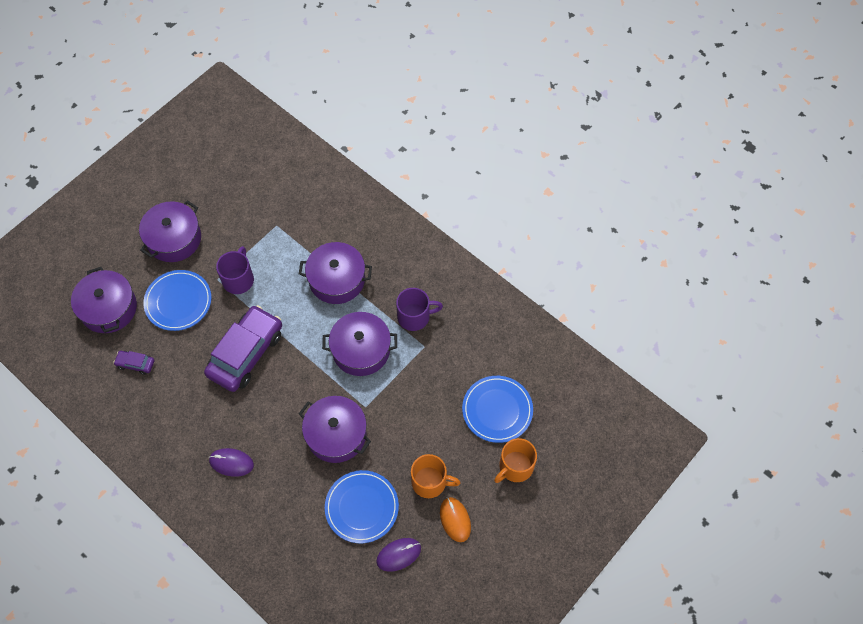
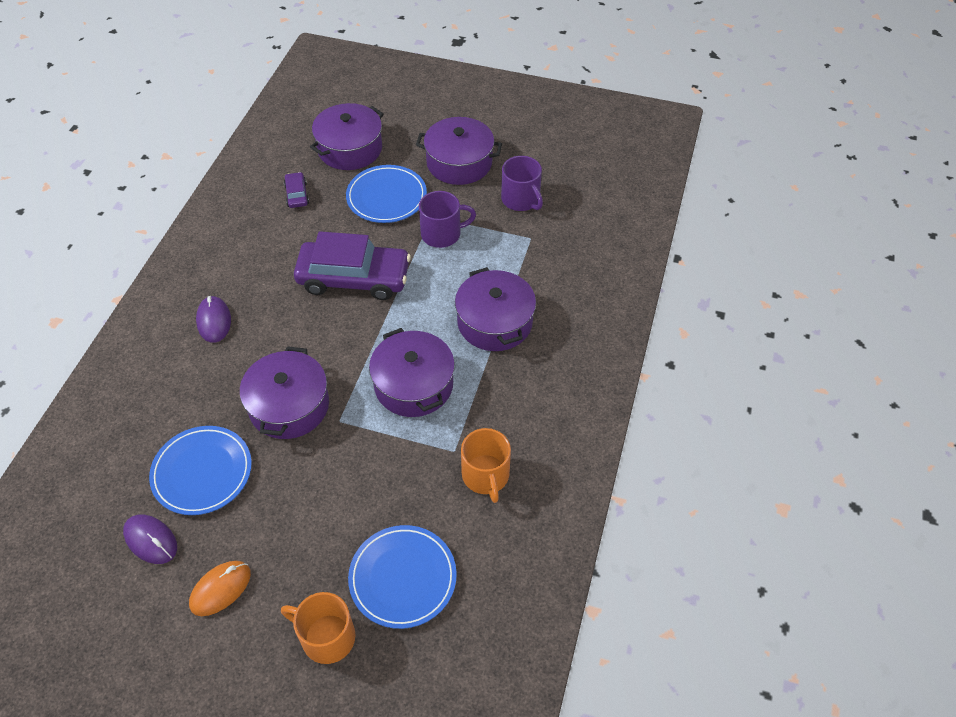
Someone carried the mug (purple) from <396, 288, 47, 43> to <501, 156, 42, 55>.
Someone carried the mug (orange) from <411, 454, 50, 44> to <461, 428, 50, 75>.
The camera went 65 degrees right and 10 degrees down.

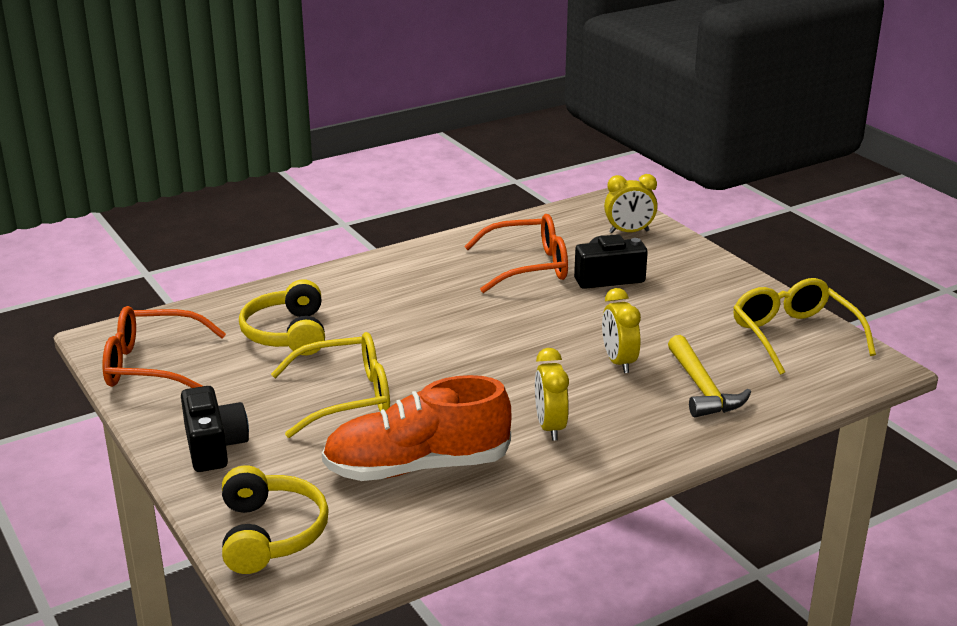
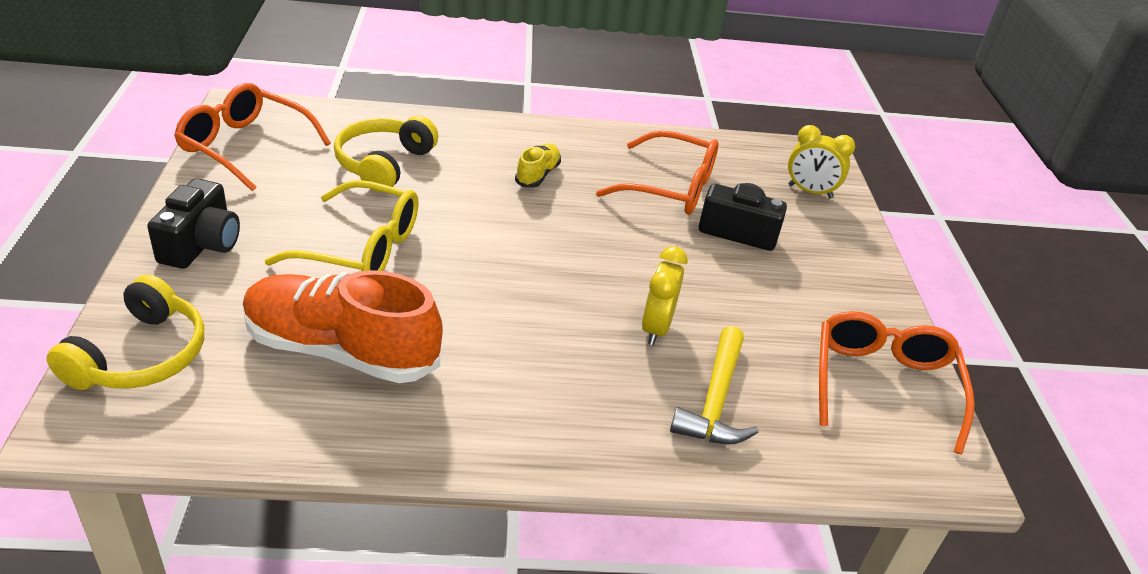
Someone took away the clock (yellow) at <535, 348, 34, 93>.
Someone put down the shoe (yellow) at <515, 143, 46, 45>.
Someone repainted the glasses (yellow) at <733, 278, 143, 97>, which became the glasses (orange) at <819, 311, 156, 143>.
The camera went 25 degrees right and 10 degrees up.

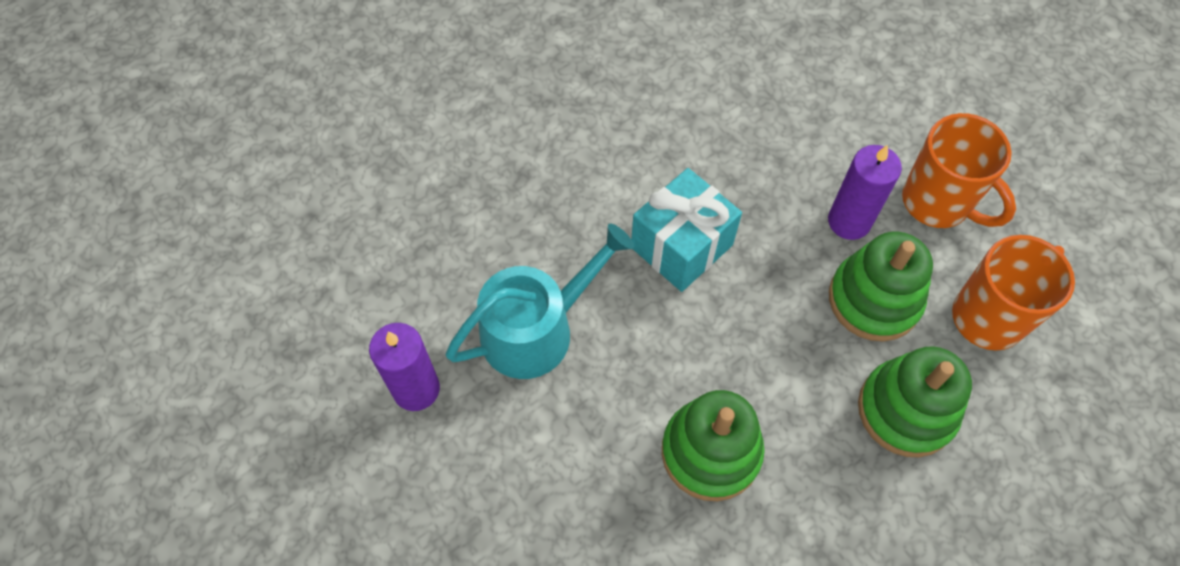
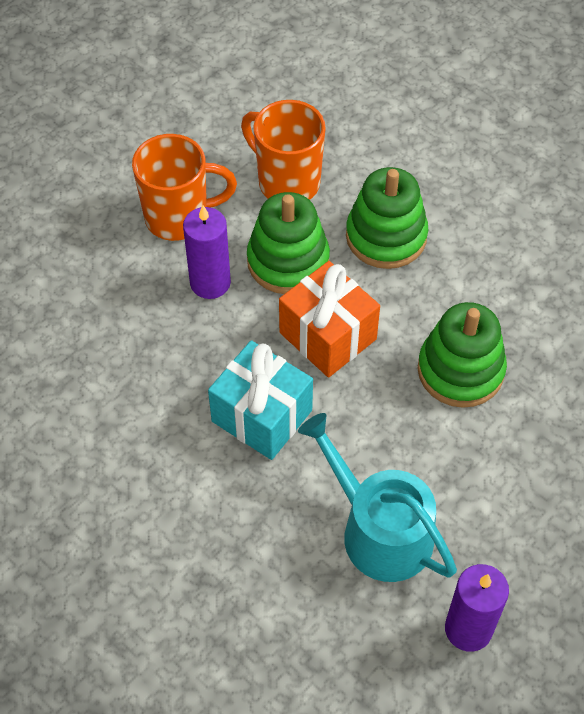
Someone put down the gift (orange) at <279, 261, 101, 117>.
Someone rotated the mug (orange) at <902, 113, 114, 115> by 45 degrees clockwise.
The camera went 100 degrees left and 5 degrees down.

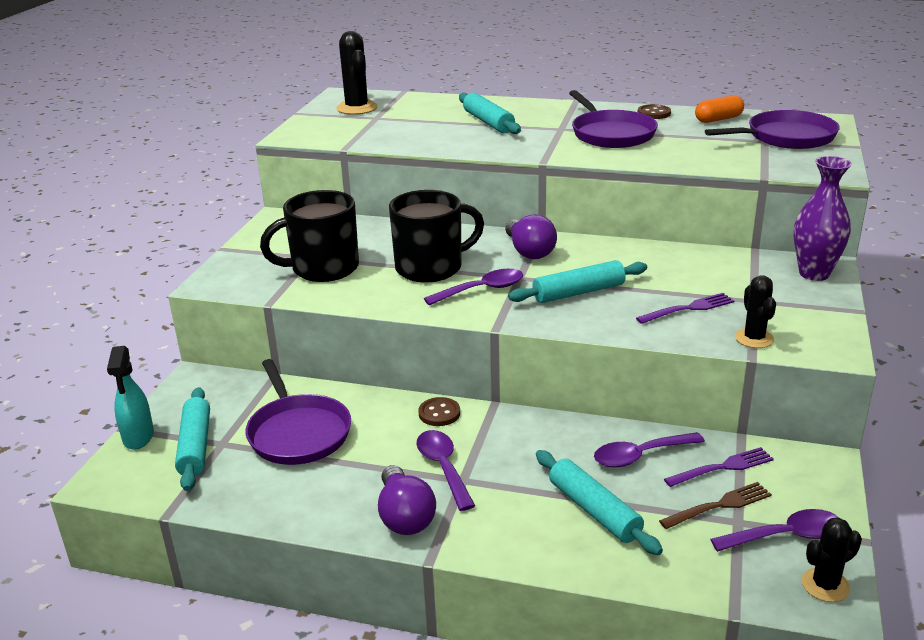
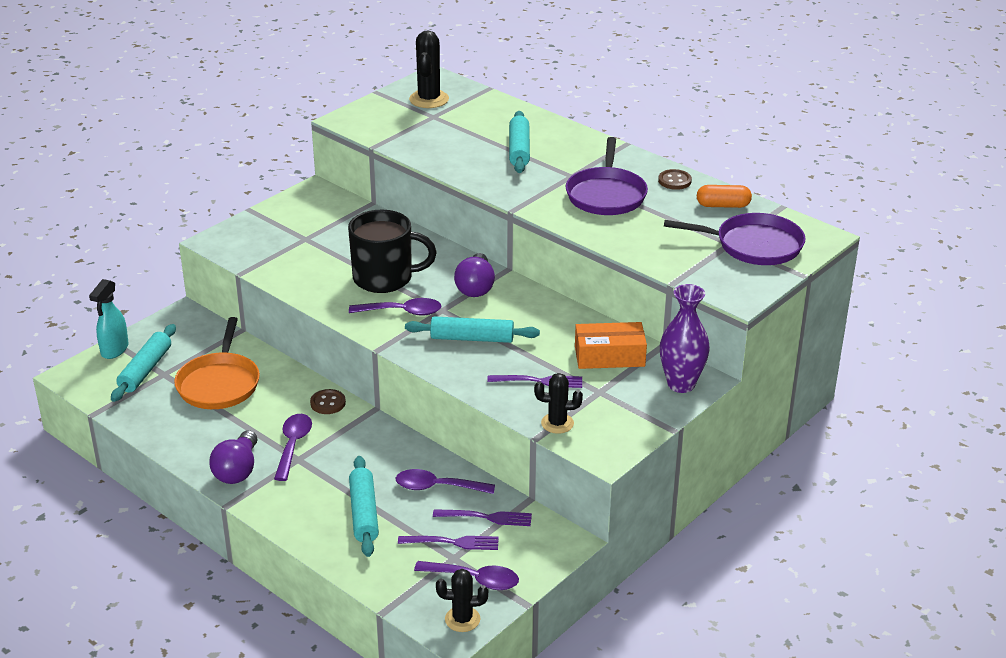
Someone took away the mug (black) at <260, 190, 99, 92>.
Someone put down the box (orange) at <575, 322, 72, 47>.
Someone repainted the pan (purple) at <245, 359, 106, 106>, which became the pan (orange) at <174, 317, 86, 92>.
Someone repainted the fork (brown) at <659, 482, 113, 47>, which became the fork (purple) at <398, 536, 101, 14>.
Someone rotated the cactus (black) at <735, 275, 41, 73> by 75 degrees clockwise.
The camera went 25 degrees right and 5 degrees up.

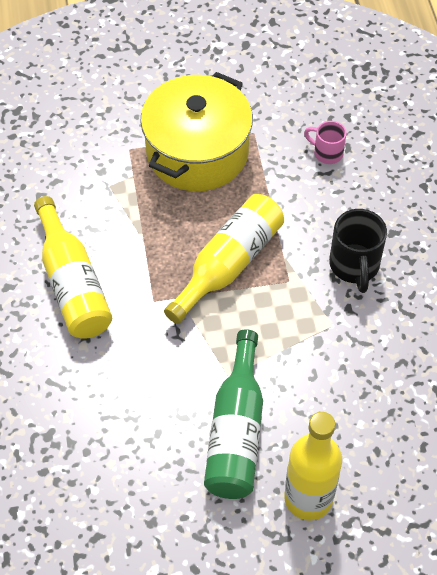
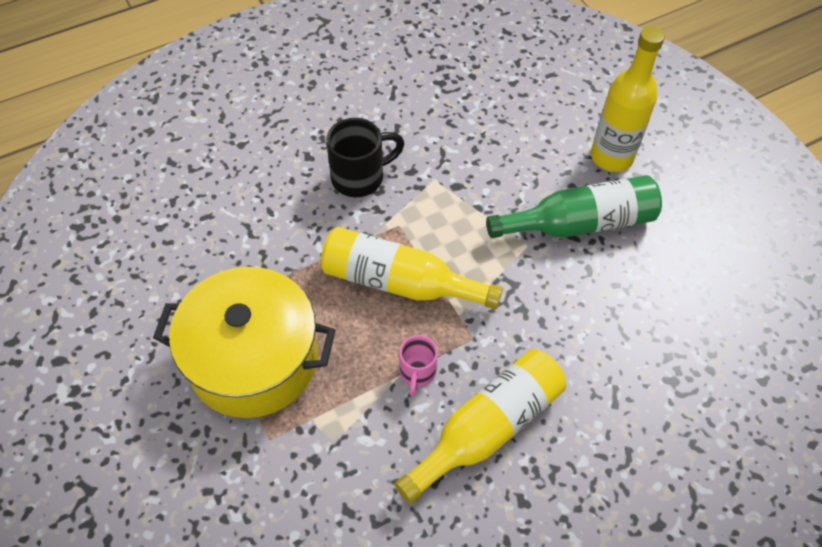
Someone carried the mug (pink) from <304, 121, 43, 43> to <399, 335, 39, 62>.
The camera went 110 degrees left and 0 degrees up.

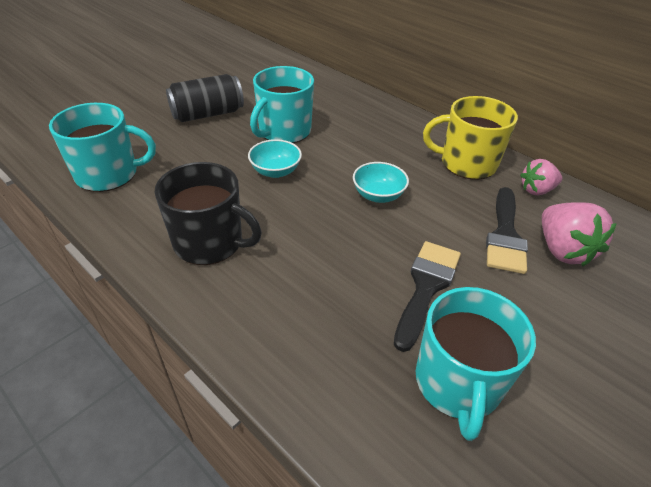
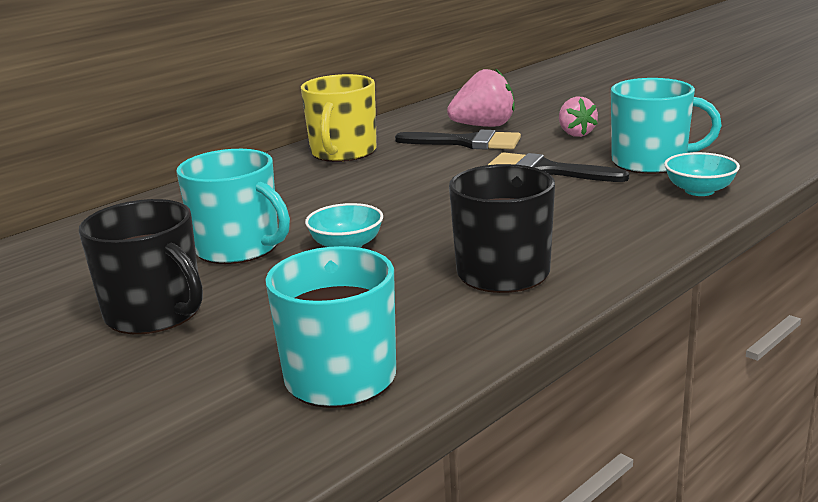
Someone carried the bowl (turquoise) from <353, 162, 56, 41> to <664, 152, 76, 44>.
Someone carried the strawberry (pink) from <520, 159, 42, 36> to <559, 97, 39, 40>.
Someone swapped the can (black) at <166, 74, 78, 48> for the mug (black) at <79, 199, 124, 135>.
The camera went 85 degrees left and 20 degrees down.

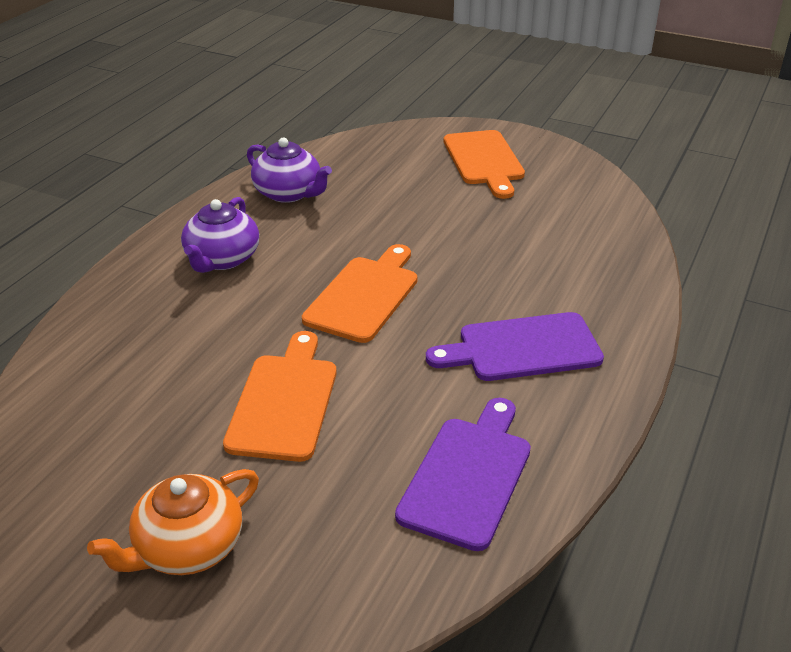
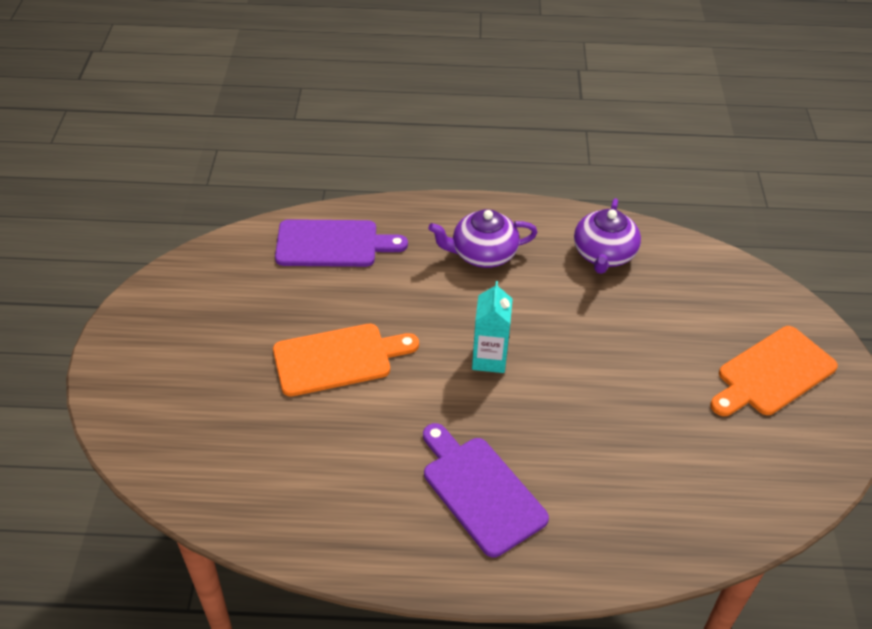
Someone took away the teapot (orange) at <87, 469, 172, 106>.
Someone carried the cutting board (purple) from <395, 398, 136, 153> to <275, 219, 133, 48>.
Someone swapped the cutting board (orange) at <302, 244, 115, 99> for the carton (turquoise) at <472, 281, 41, 92>.
The camera went 65 degrees right and 10 degrees up.

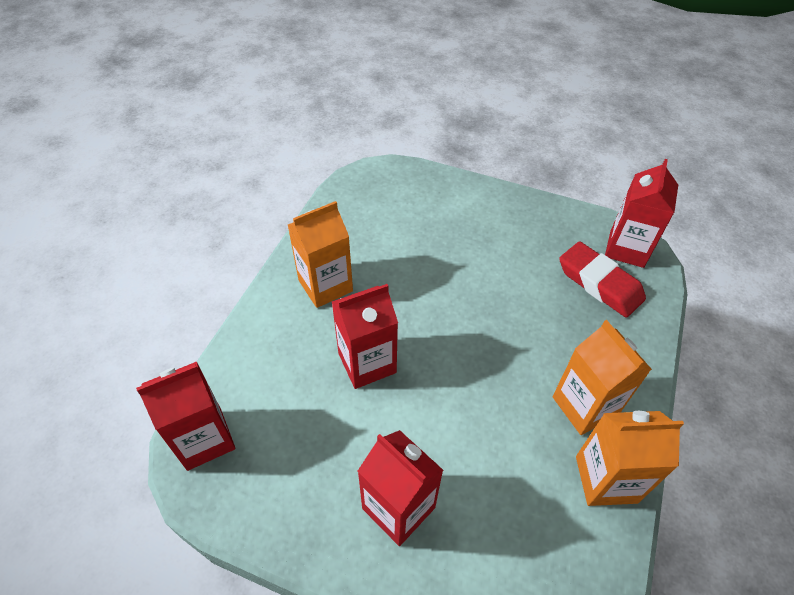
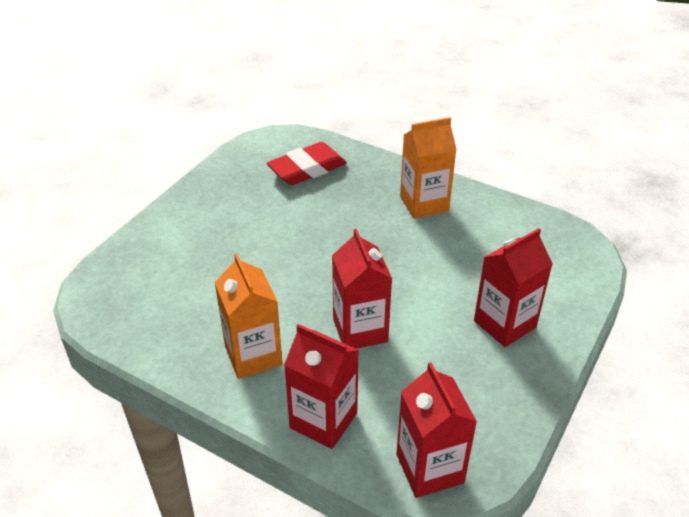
Someone took away the carton (orange) at <576, 411, 108, 95>.
Someone carried the carton (red) from <605, 159, 73, 109> to <284, 324, 75, 125>.
The camera went 80 degrees left and 10 degrees down.

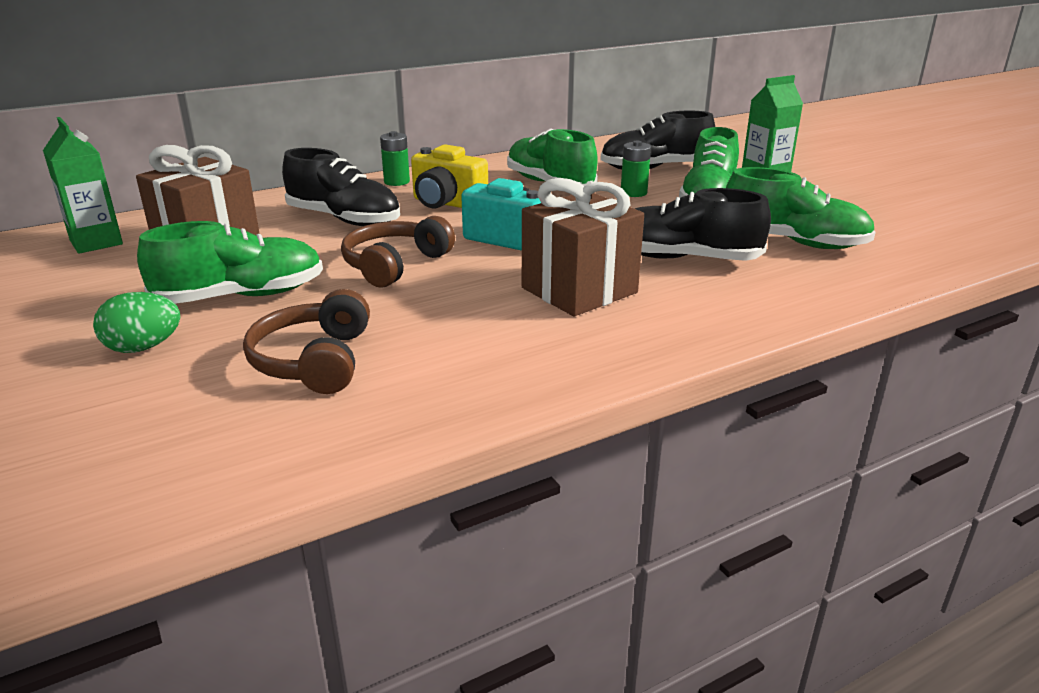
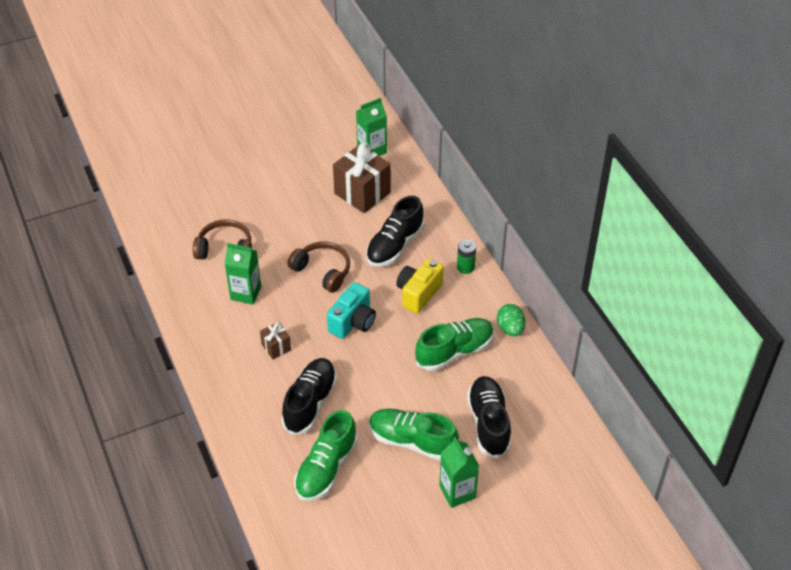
Someone took away the shoe (green) at <137, 221, 186, 83>.
Someone took away the battery (green) at <621, 141, 30, 56>.
Someone put down the carton (green) at <225, 243, 36, 62>.
Someone carried the egg (green) from <93, 292, 87, 61> to <497, 304, 28, 32>.
Someone scaled the gift (brown) at <522, 178, 122, 138> by 0.49.
The camera went 95 degrees right and 20 degrees up.

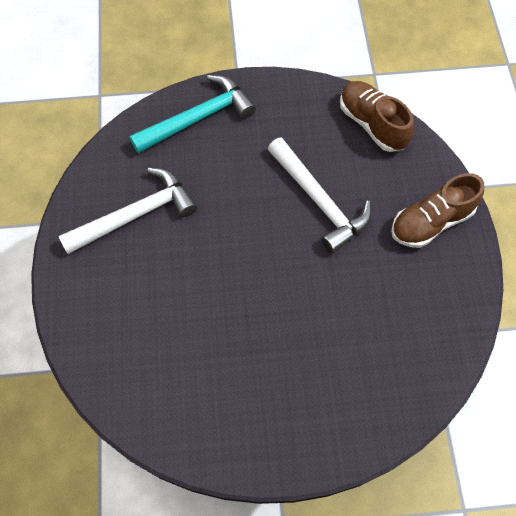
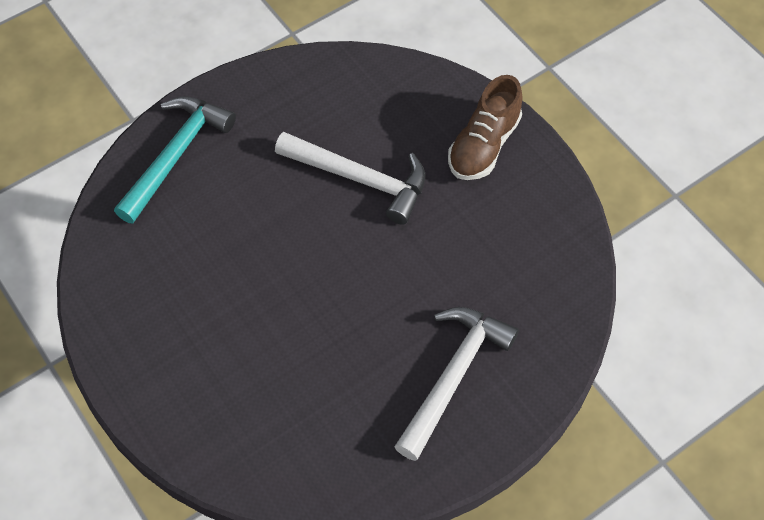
Someone took away the shoe (brown) at <340, 81, 74, 71>.
Someone carried the hammer (white) from <59, 168, 138, 86> to <394, 307, 125, 154>.
The camera went 30 degrees left and 5 degrees down.

